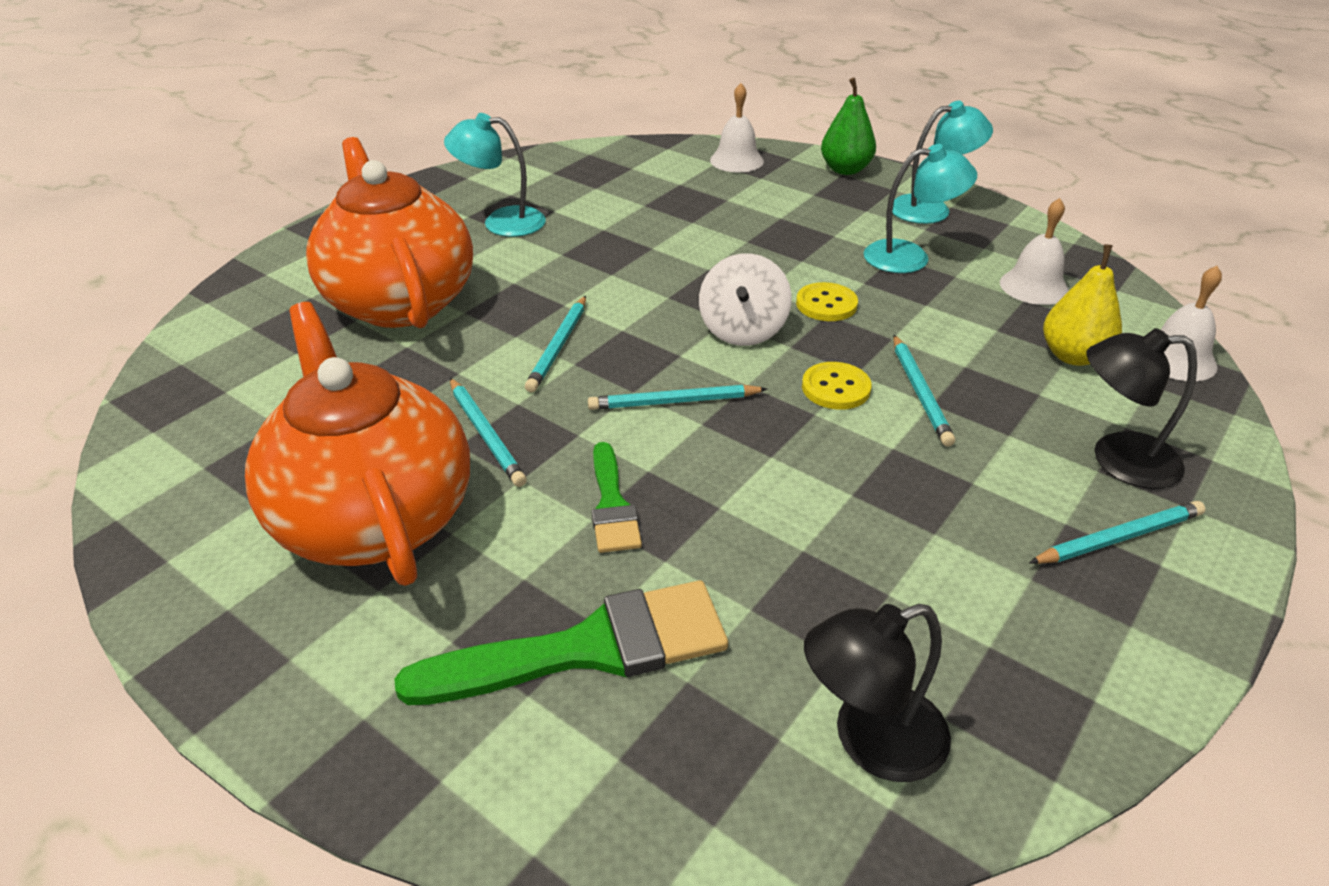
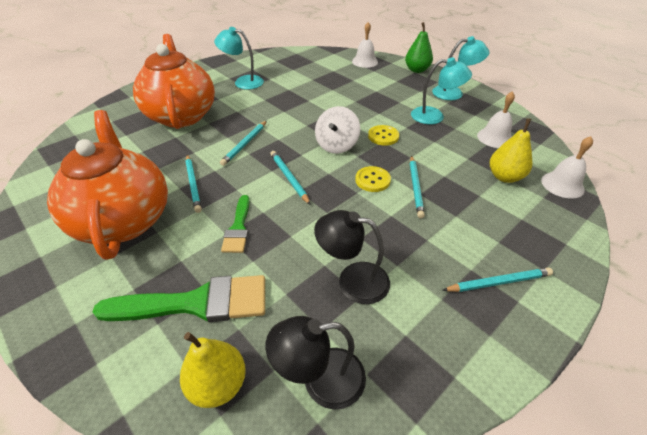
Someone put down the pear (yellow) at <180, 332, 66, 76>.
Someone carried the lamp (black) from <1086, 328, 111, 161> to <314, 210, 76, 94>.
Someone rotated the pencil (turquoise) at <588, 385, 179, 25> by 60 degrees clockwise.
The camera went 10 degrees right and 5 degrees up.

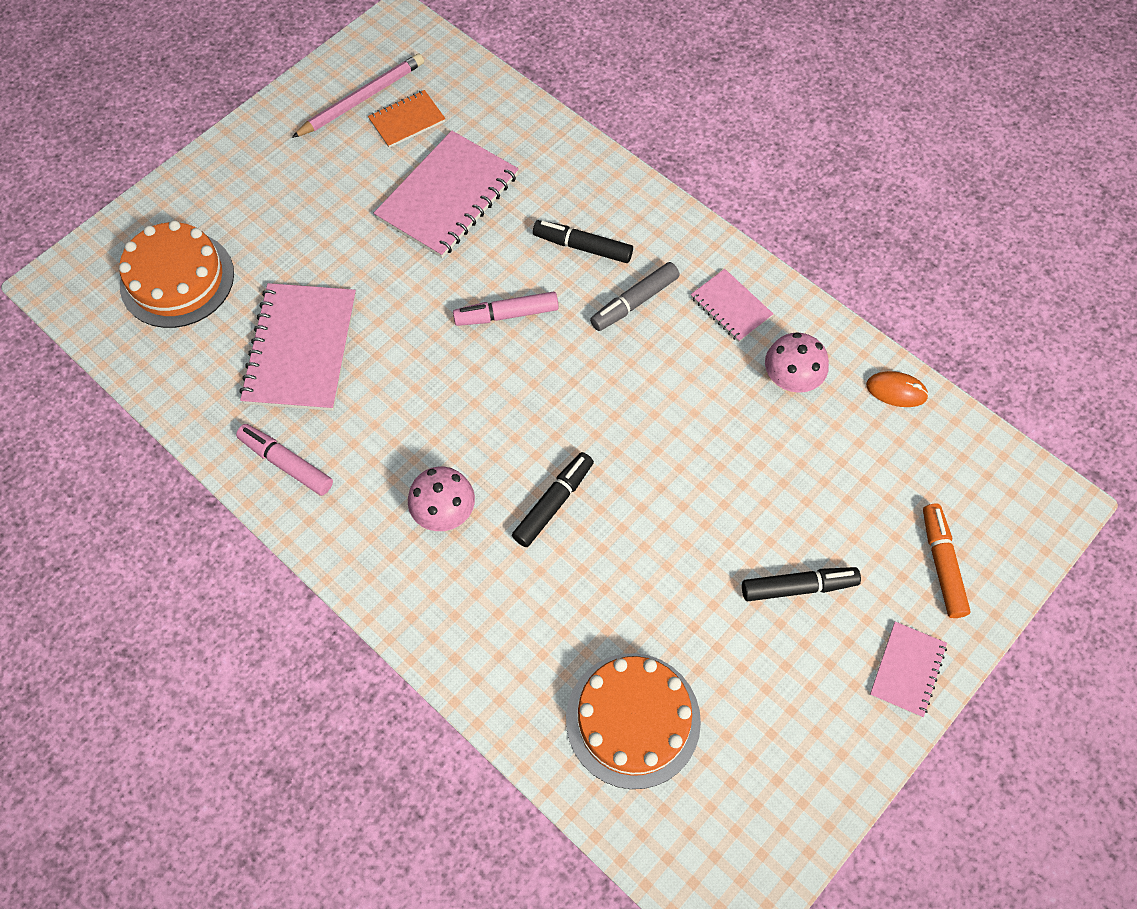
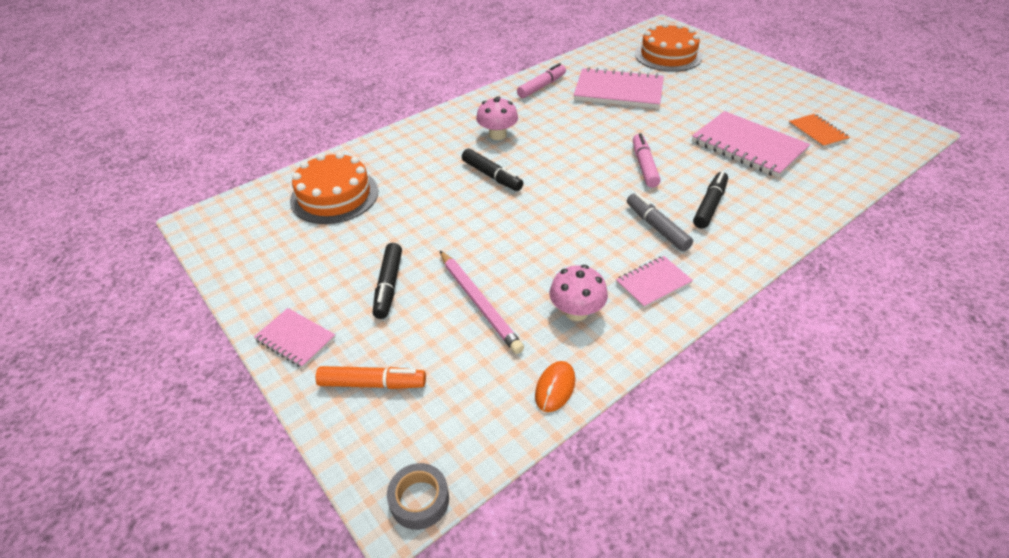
Someone put down the tape (grey) at <387, 463, 62, 67>.
Someone carried the pencil (pink) from <292, 54, 132, 84> to <440, 251, 84, 103>.
The camera went 100 degrees right and 20 degrees down.

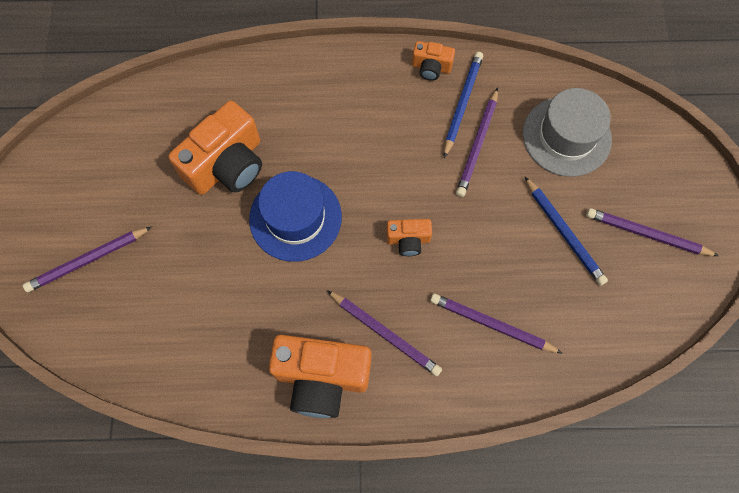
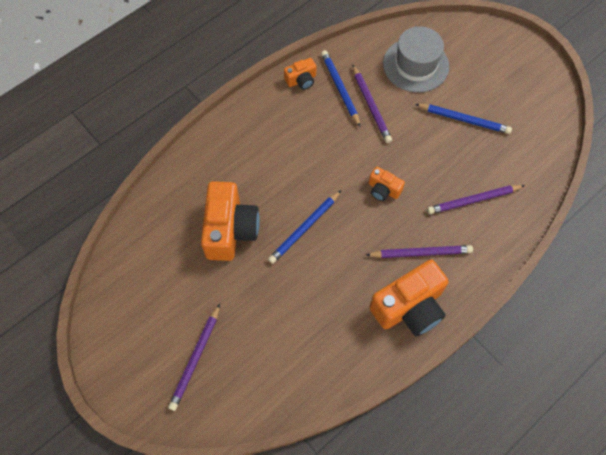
Someone took away the pencil (purple) at <586, 208, 133, 48>.
Someone swapped the hat (blue) at <249, 171, 93, 91> for the pencil (blue) at <268, 190, 73, 74>.
Someone rotated the camera (orange) at <386, 219, 46, 37> by 75 degrees clockwise.
The camera went 40 degrees left and 5 degrees down.

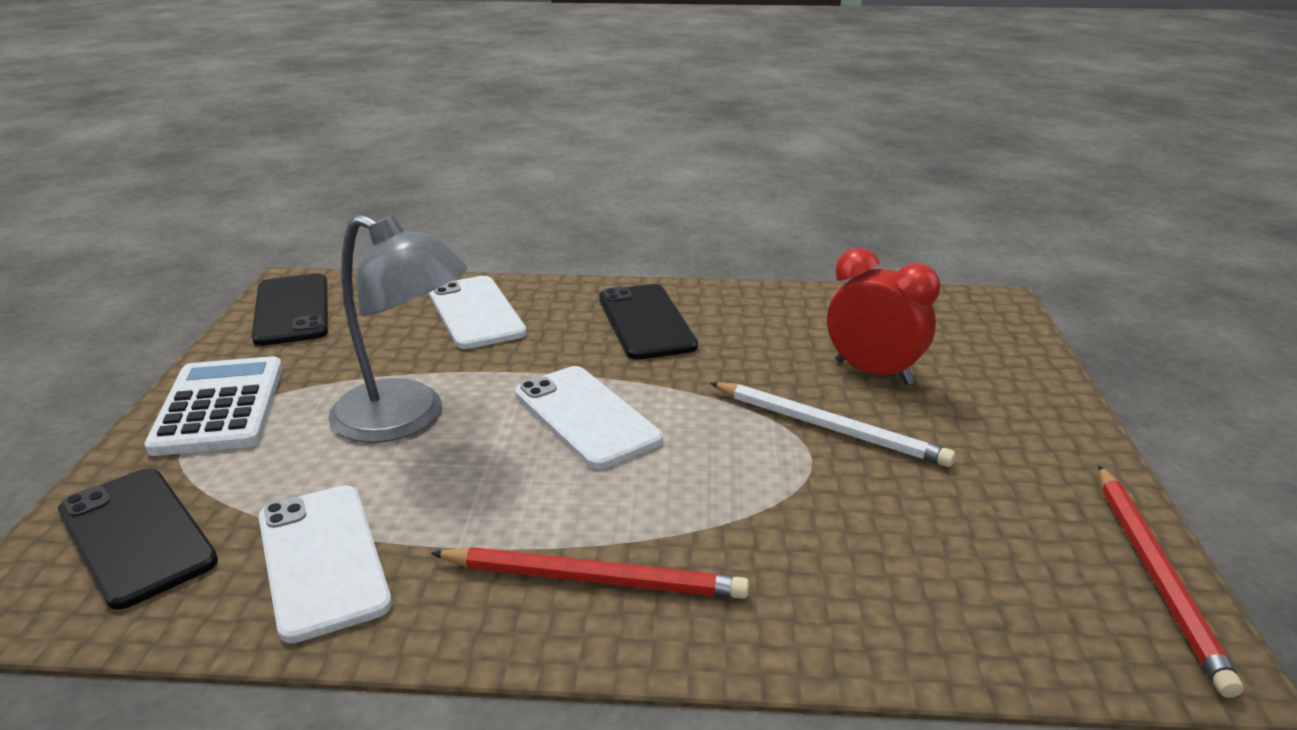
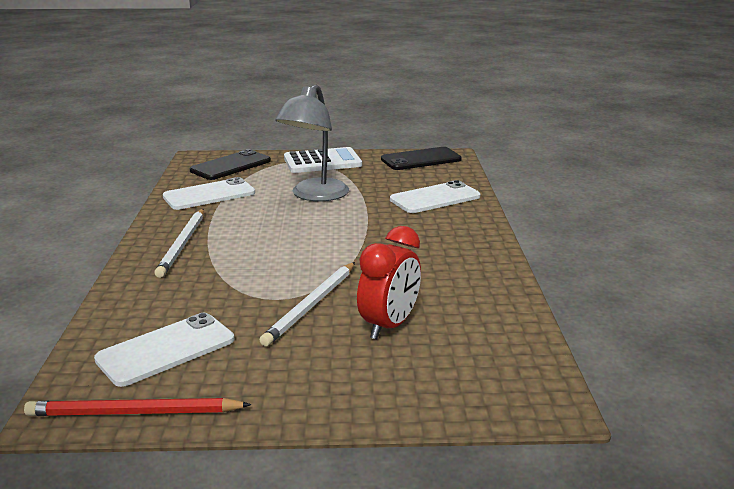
Someone took away the phone (black) at <599, 284, 99, 76>.
Someone carried the phone (white) from <515, 366, 148, 103> to <94, 313, 140, 74>.
Someone repainted the pencil (red) at <431, 547, 318, 52>, which became the pencil (white) at <154, 209, 50, 69>.
The camera went 85 degrees right and 5 degrees down.

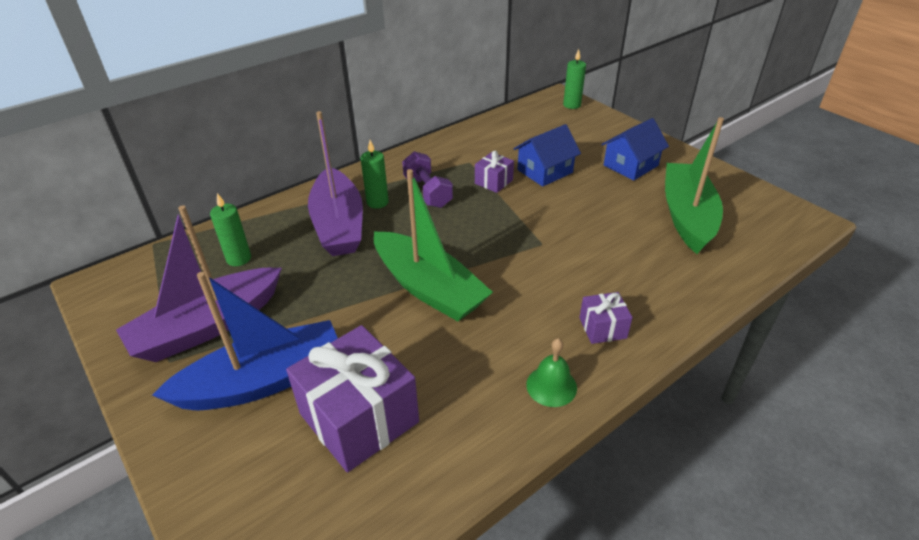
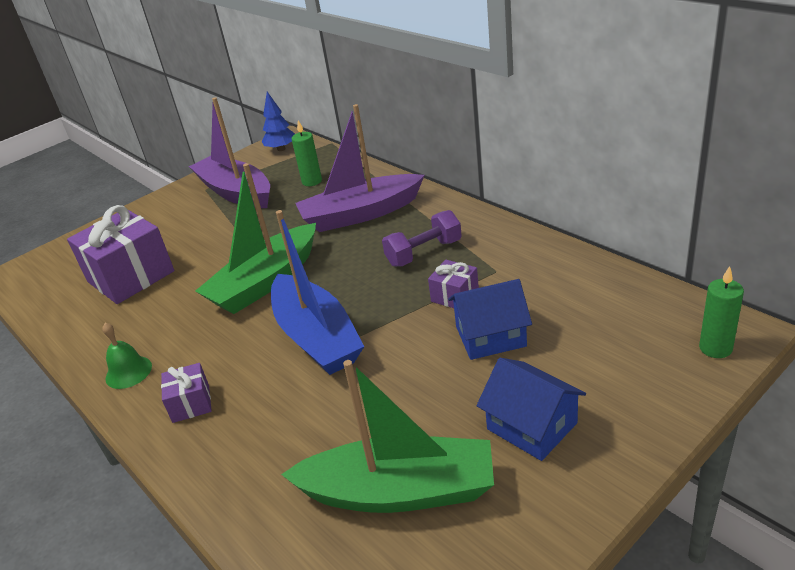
Someone took away the candle (green) at <361, 140, 28, 69>.
Someone put down the tree (blue) at <261, 92, 34, 59>.
Someone carried the boat (blue) from <152, 272, 186, 138> to <271, 210, 93, 165>.
Someone rotated the house (blue) at <514, 124, 67, 63> by 60 degrees counterclockwise.
The camera went 90 degrees right and 5 degrees down.

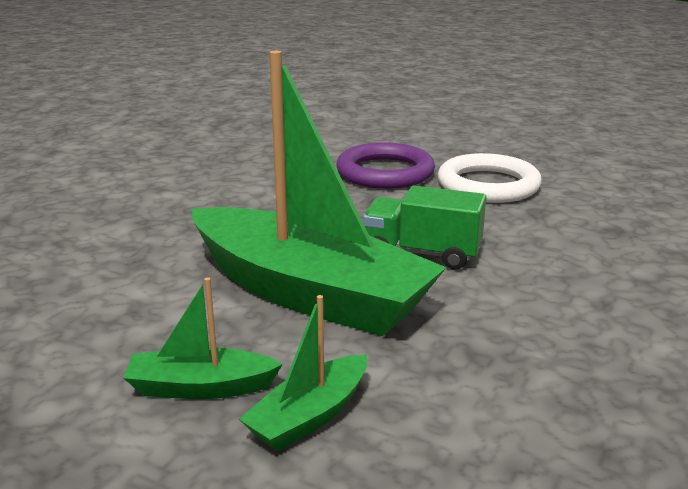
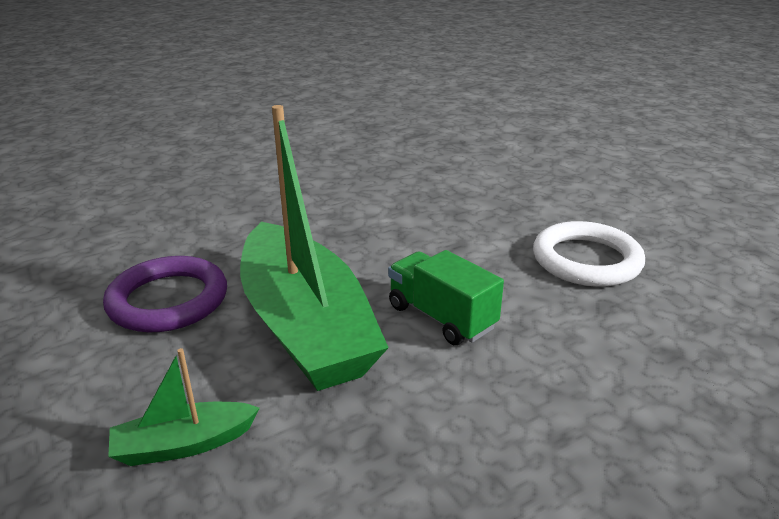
Someone took away the boat (green) at <123, 277, 160, 122>.
Someone carried the ring (purple) from <336, 143, 99, 46> to <103, 256, 124, 76>.
The camera went 30 degrees right and 5 degrees up.

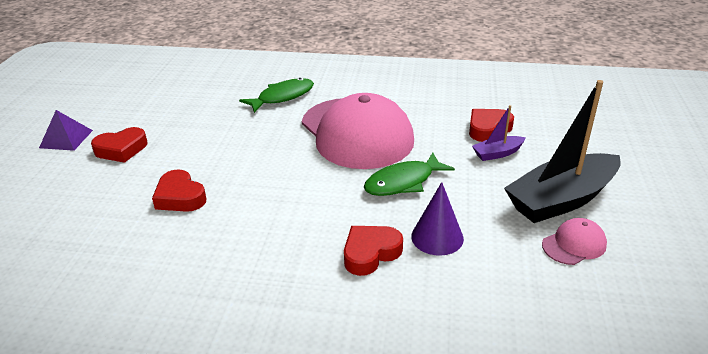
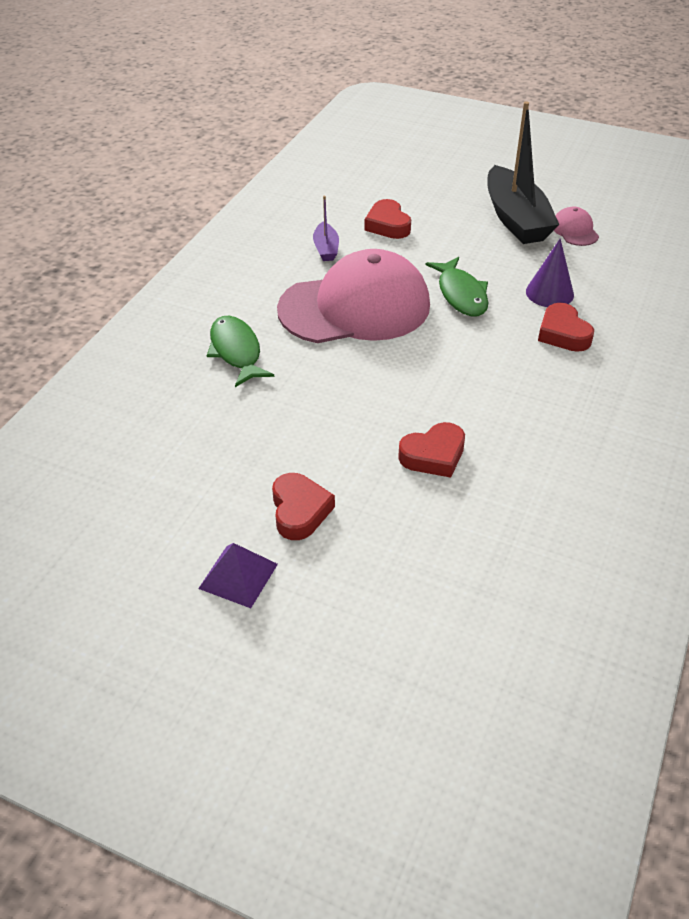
Someone carried the boat (purple) from <472, 105, 54, 56> to <313, 196, 26, 65>.
The camera went 75 degrees left and 10 degrees up.

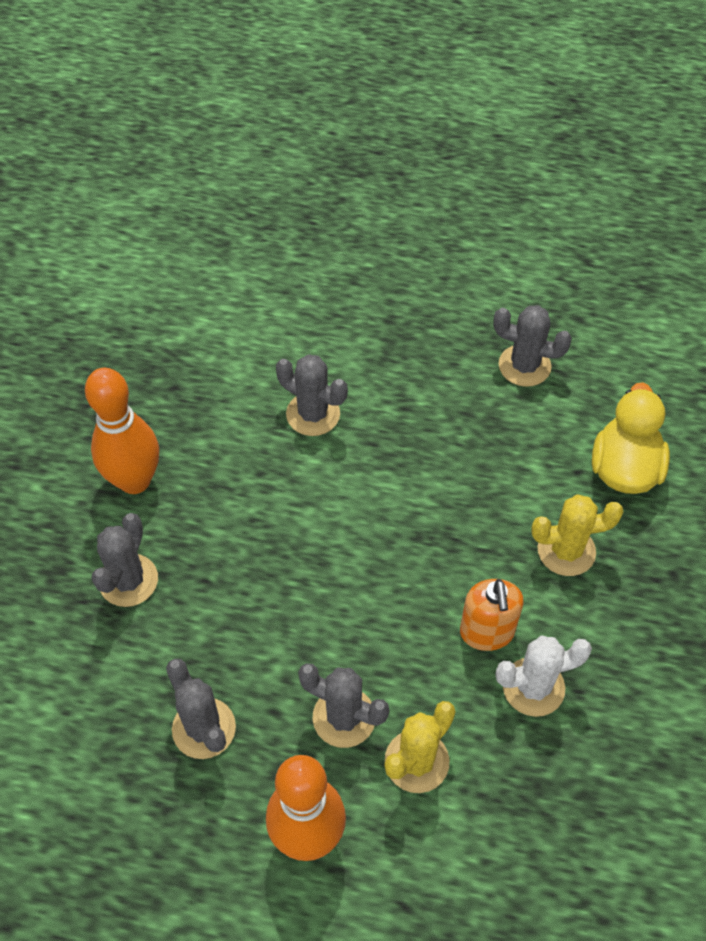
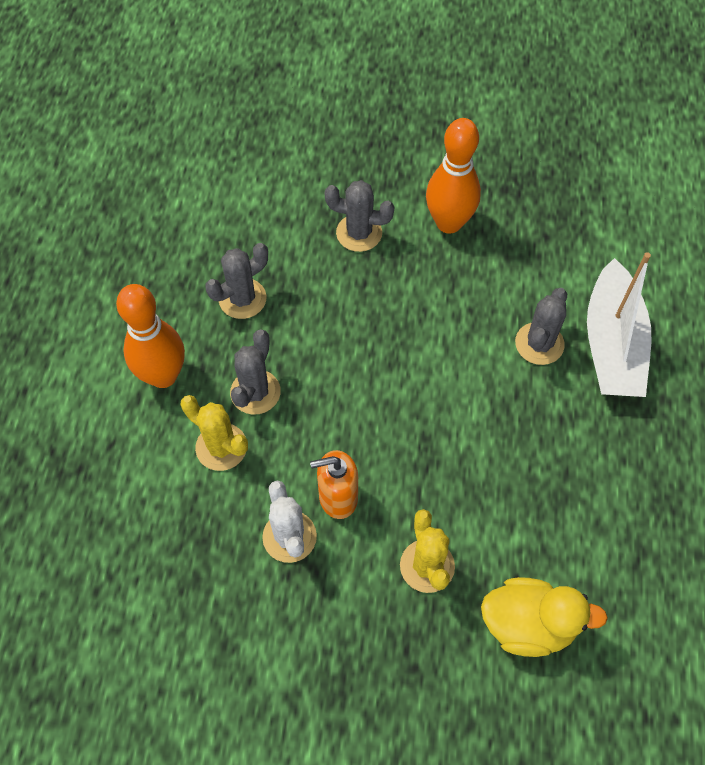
Someone took away the cactus (grey) at <493, 305, 79, 82>.
Someone put down the boat (white) at <587, 252, 65, 145>.
The camera went 85 degrees right and 5 degrees up.

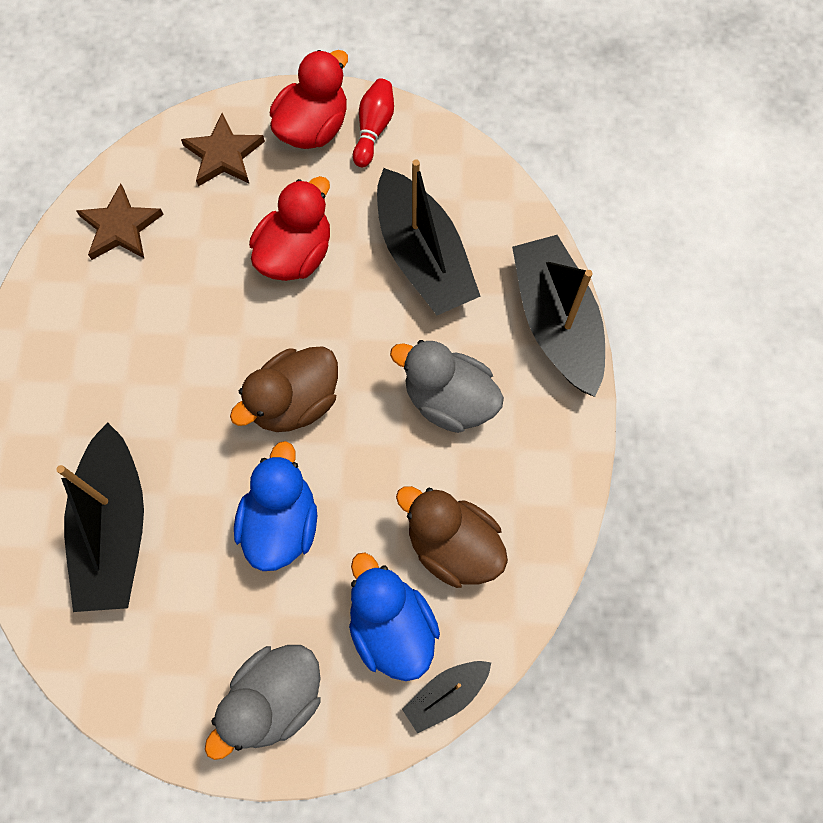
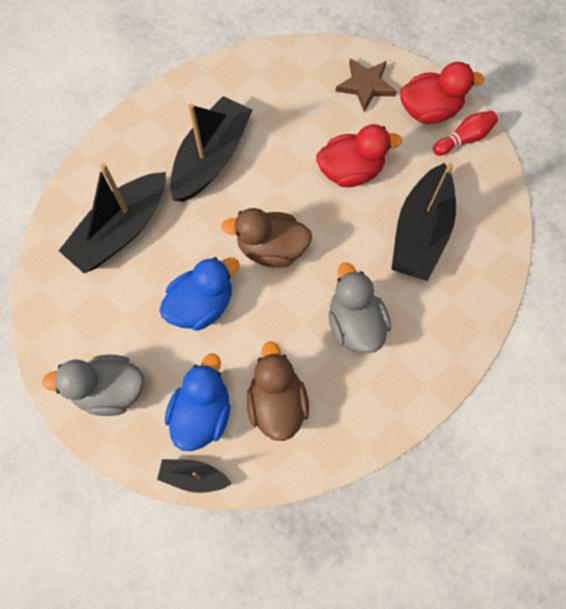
Someone took away the star (brown) at <77, 183, 87, 77>.
Someone carried the boat (black) from <512, 235, 93, 162> to <170, 96, 82, 106>.
The camera went 45 degrees right and 0 degrees up.

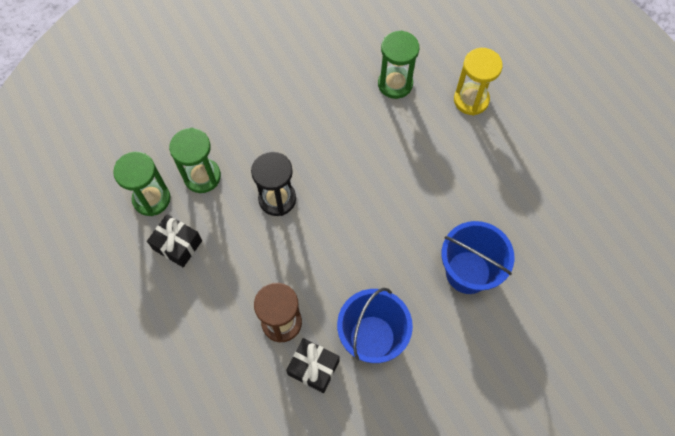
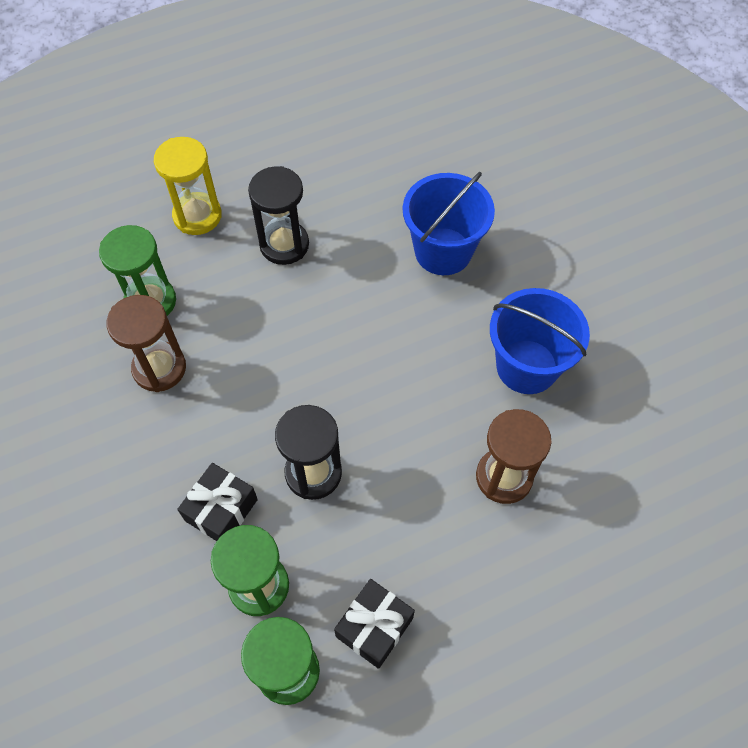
Someone put down the hourglass (brown) at <106, 295, 80, 97>.
Someone put down the hourglass (black) at <248, 166, 61, 99>.
Someone carried the gift (black) from <286, 338, 54, 55> to <177, 463, 81, 78>.
The camera went 85 degrees left and 5 degrees down.

